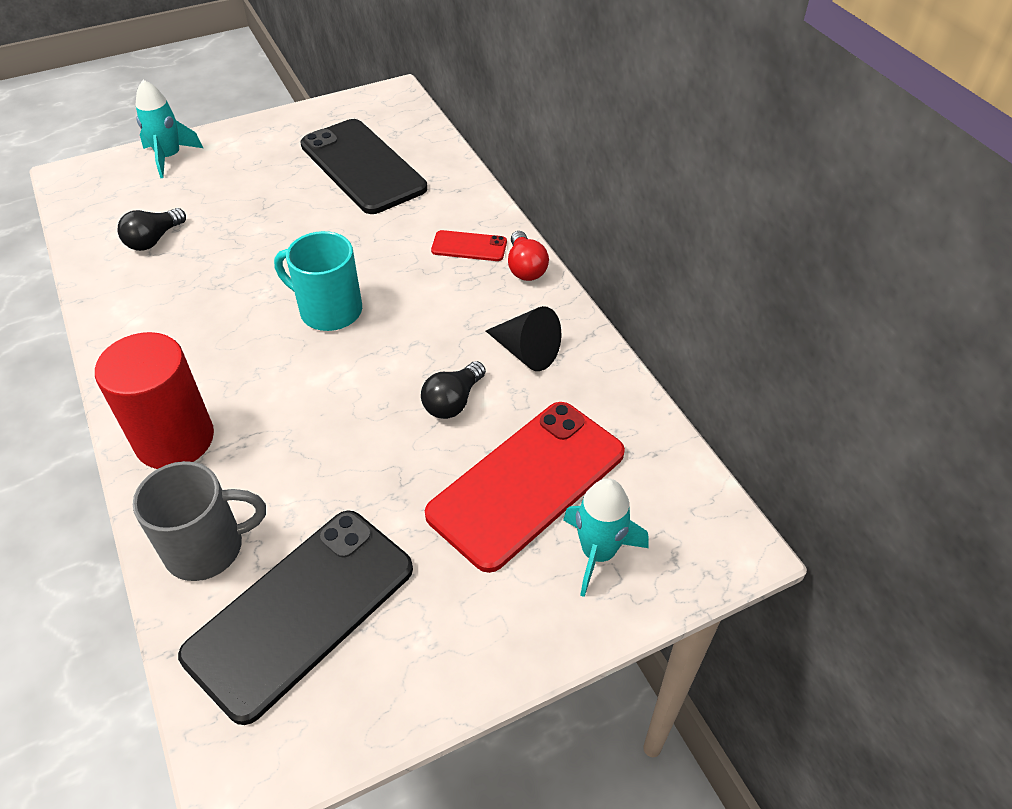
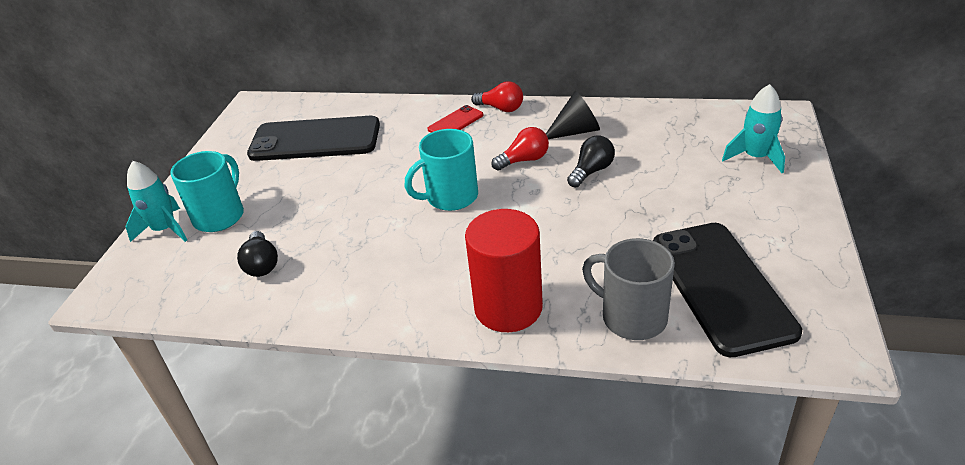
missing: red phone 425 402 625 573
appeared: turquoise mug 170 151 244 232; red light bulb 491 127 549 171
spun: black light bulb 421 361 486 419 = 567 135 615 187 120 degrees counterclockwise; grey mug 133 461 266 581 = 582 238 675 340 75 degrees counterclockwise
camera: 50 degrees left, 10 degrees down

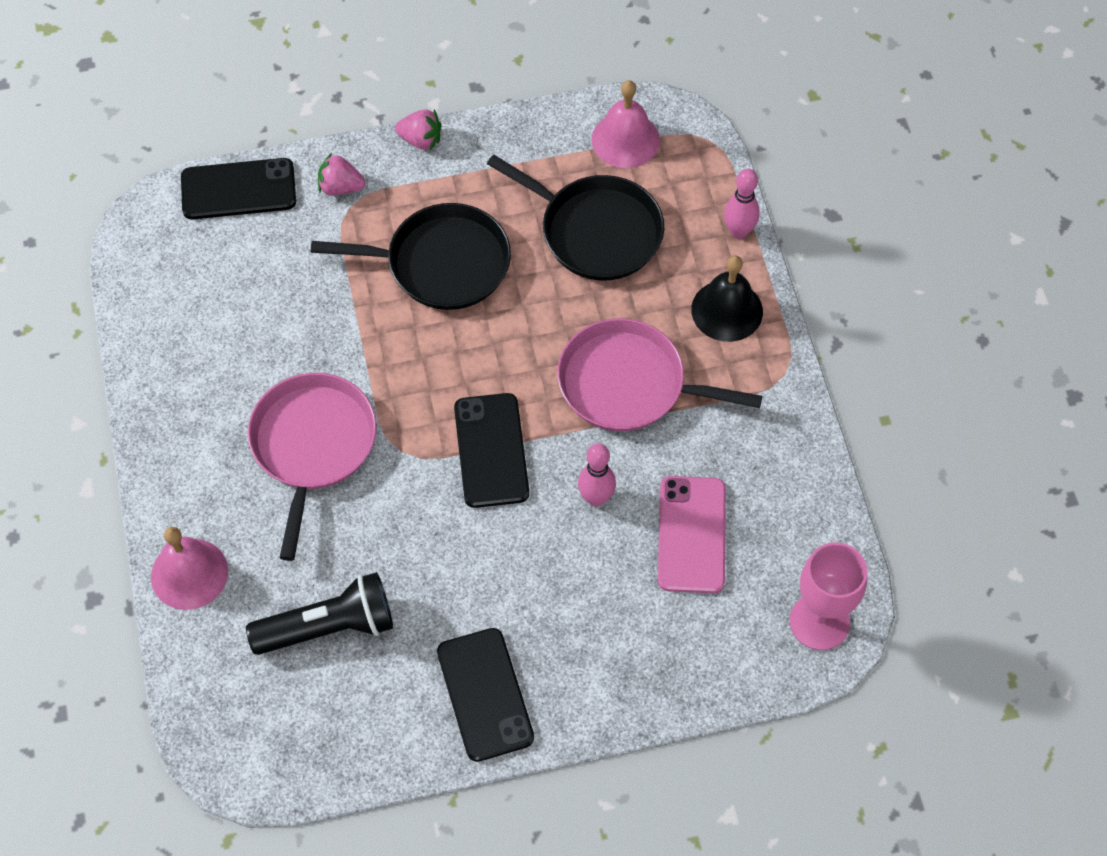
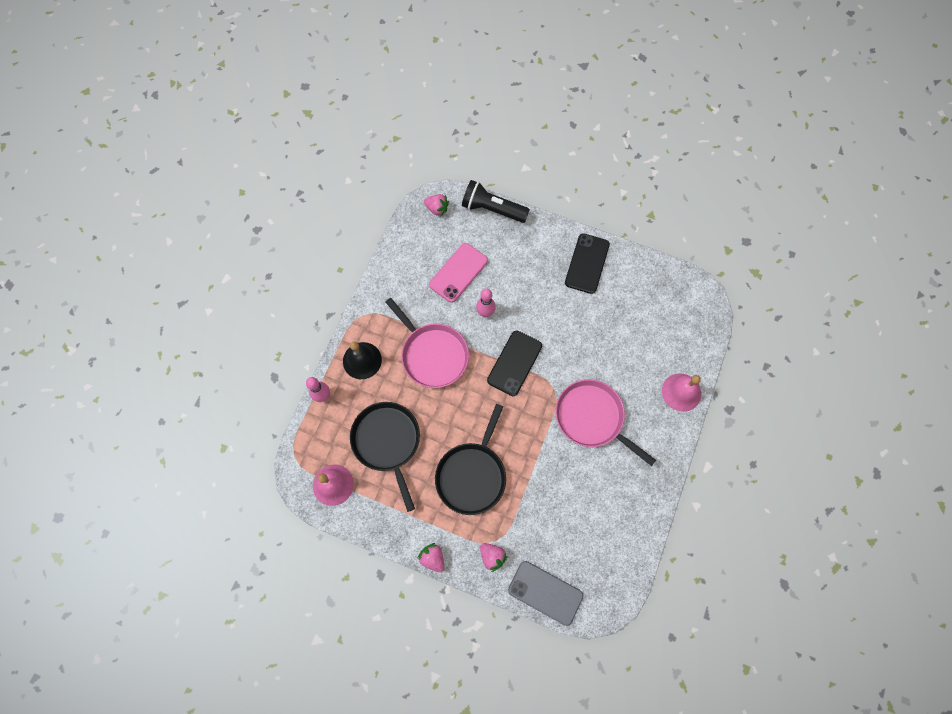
relocated: black flashlight 246 572 393 655 to 462 180 530 223
exchanged: pink goblet 790 542 868 650 to pink strawberry 424 194 449 217
colour: black phone 181 158 296 219 to grey phone 508 561 583 626
spun: black pan 311 203 511 310 = 435 404 506 515 105 degrees counterclockwise; pink pan 248 373 377 561 = 555 379 656 466 90 degrees clockwise
camera: 145 degrees left, 10 degrees up

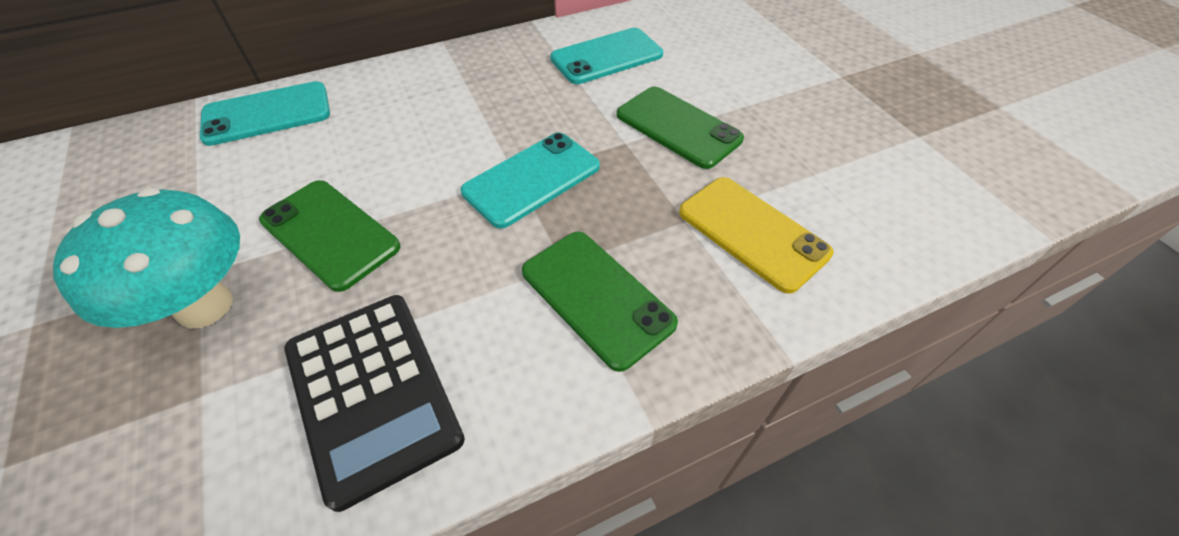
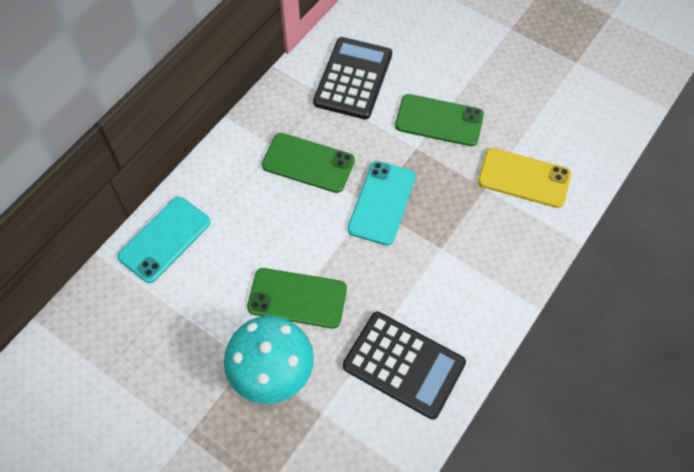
relocated: green phone 522 232 678 372 to 262 133 355 193
exchanged: turquoise phone 550 28 663 84 to black calculator 313 37 392 119
camera: 30 degrees left, 10 degrees up

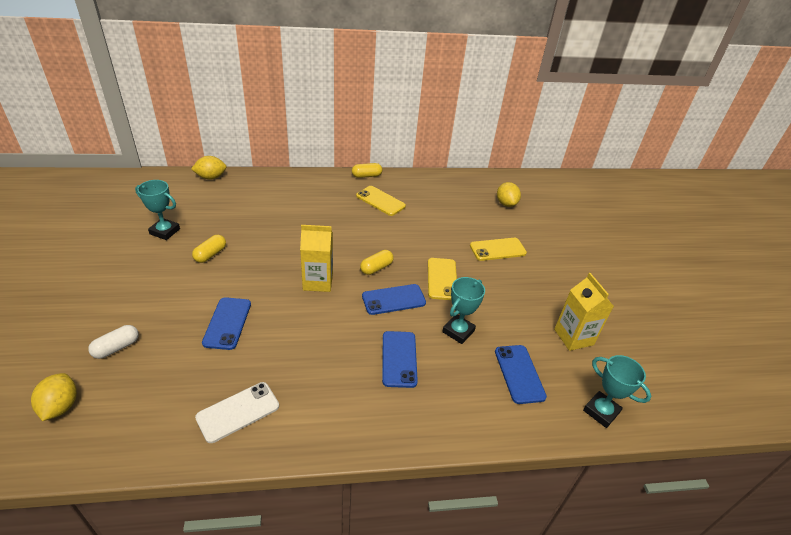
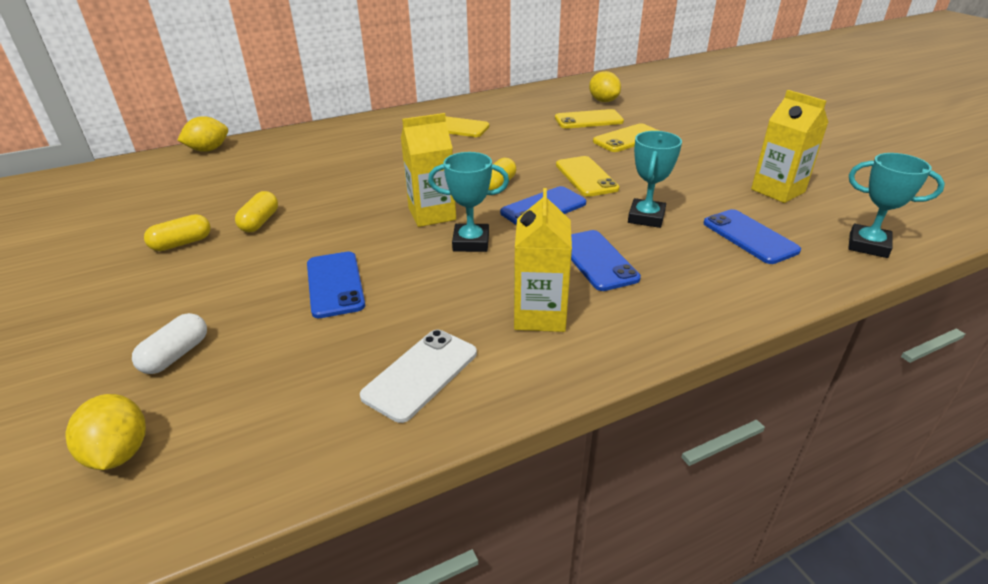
appeared: yellow carton 514 188 572 332; yellow phone 555 109 624 129
relocated: yellow capsule 352 163 382 178 to 144 214 211 251; turquoise trophy 135 180 180 240 to 428 152 509 252
camera: 15 degrees left, 5 degrees down

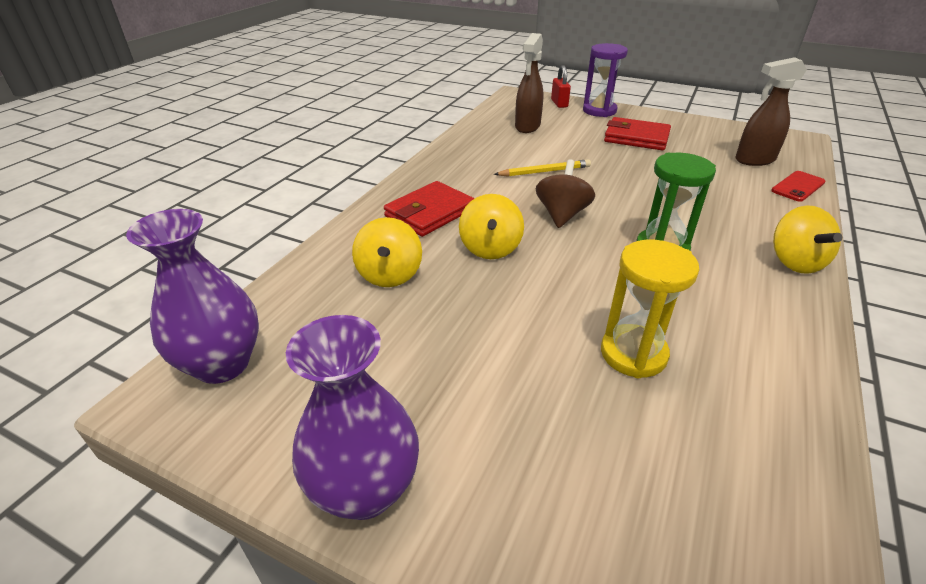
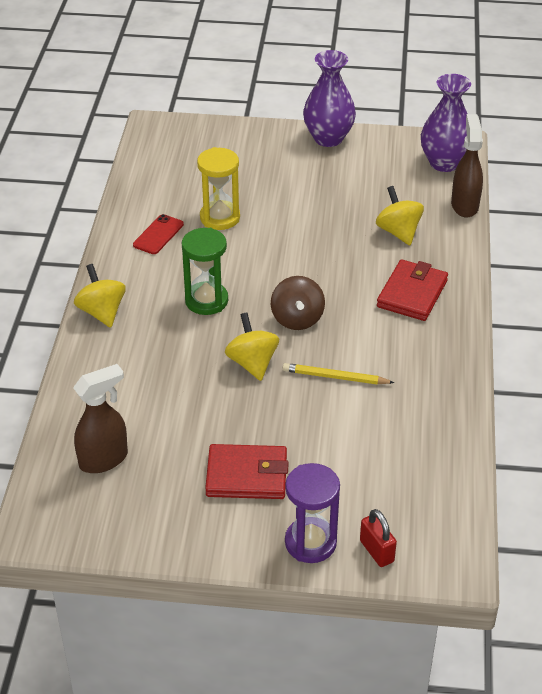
relocated: red phone 771 171 825 202 to 133 214 184 254; yellow spinning top 459 194 524 259 to 225 313 279 381; brown spray bottle 515 33 543 133 to 451 114 483 218
spun: yellow pencil 494 159 591 177 = 283 363 395 385 45 degrees clockwise
camera: 160 degrees right, 5 degrees up

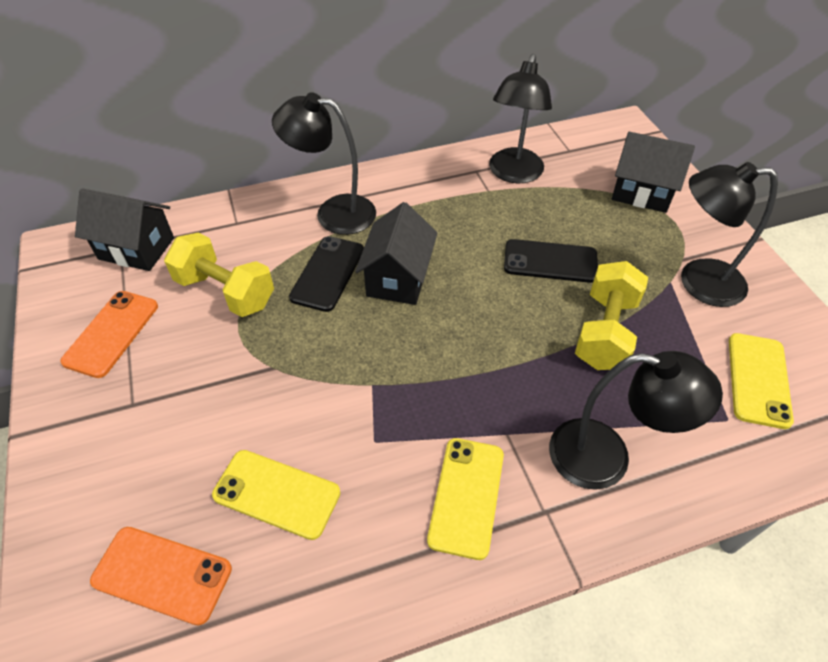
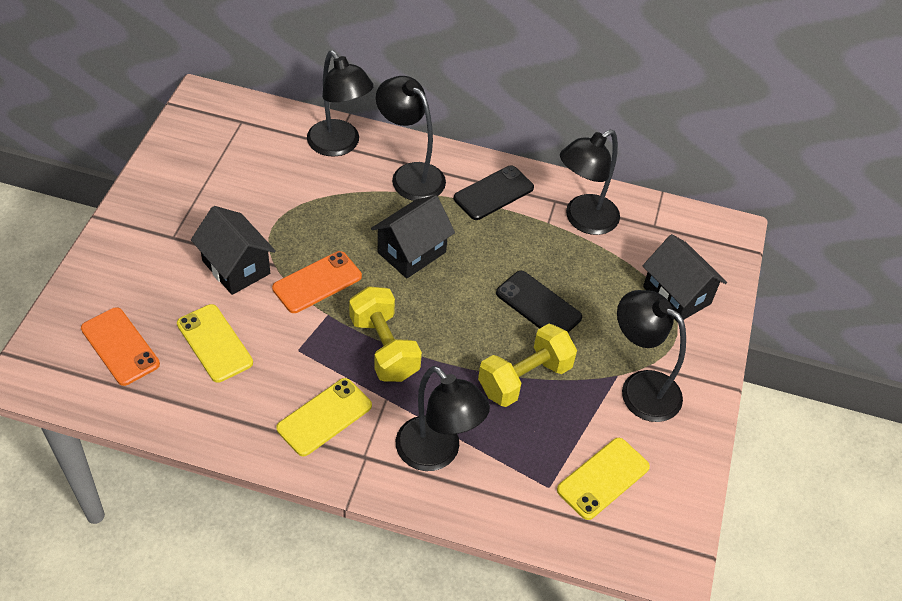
appeared: black lamp 307 51 374 157
relocated: black house 75 188 174 271 to 191 206 276 295; orange phone 60 291 158 378 to 272 251 362 313; yellow dumbbell 164 233 274 317 to 349 286 422 382; black phone 289 236 364 312 to 454 166 534 220
camera: 30 degrees right, 0 degrees up

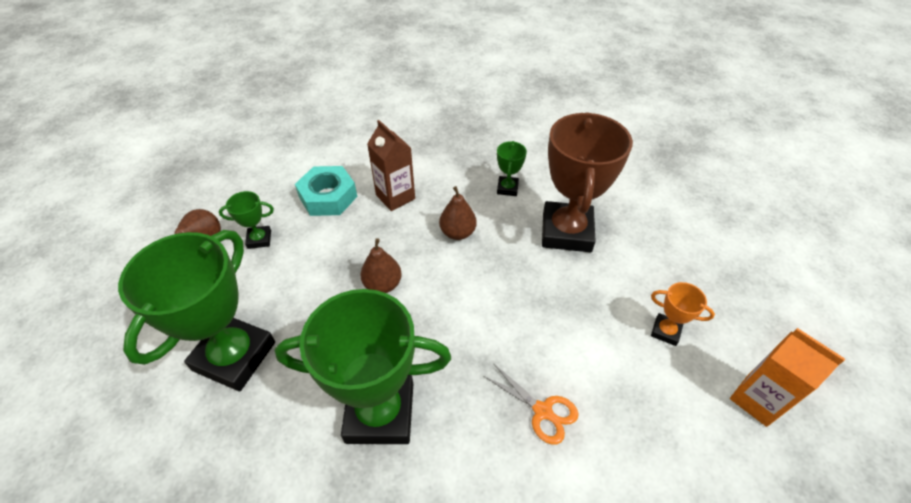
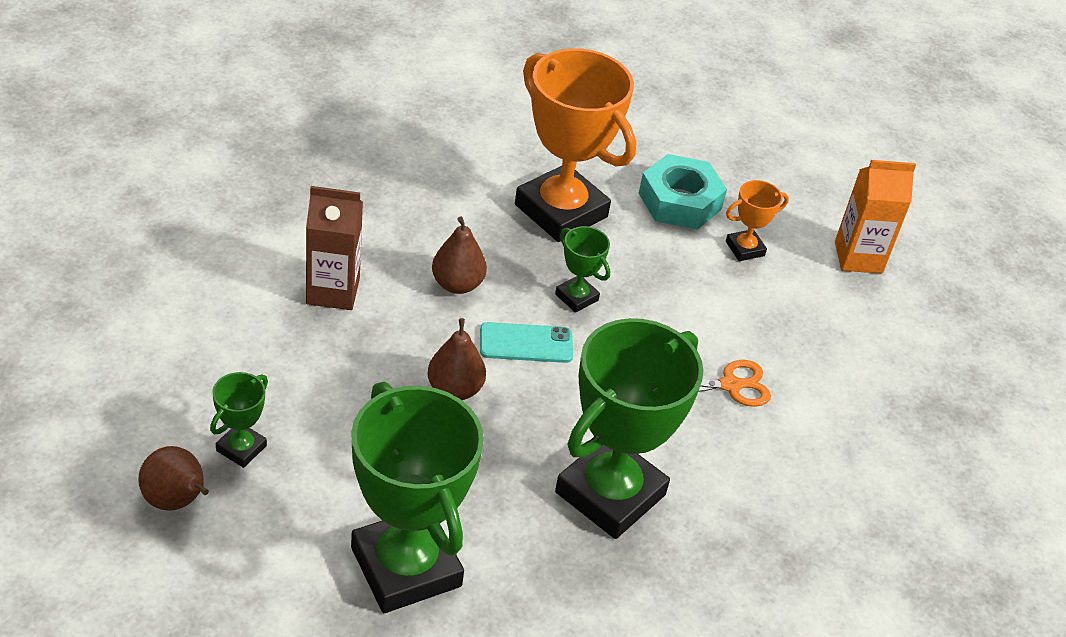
appeared: turquoise phone 480 322 573 363
relocated: green trophy 497 141 527 196 to 555 226 610 313; turquoise nut 295 166 357 216 to 639 154 727 230
colour: brown trophy 542 112 633 252 to orange trophy 515 48 636 242
camera: 55 degrees left, 5 degrees down

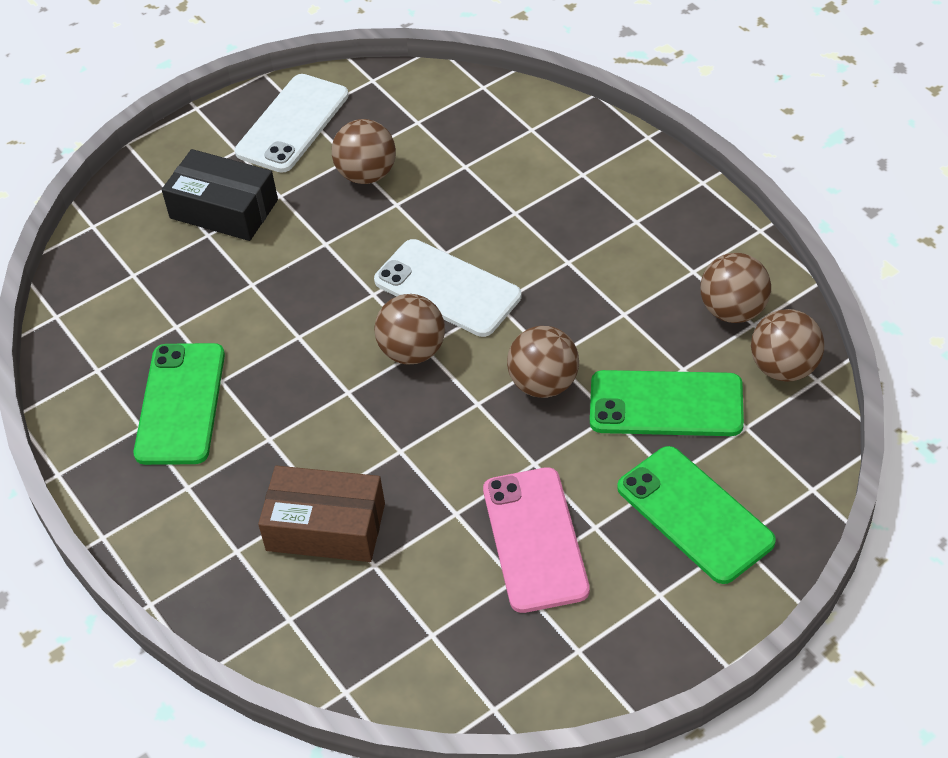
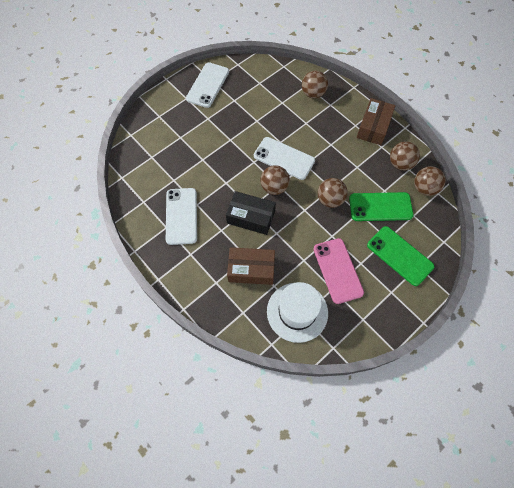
appeared: white hat 267 282 328 343; brown box 357 98 396 145
relocated: black box 162 149 278 241 to 226 191 276 235; brown ball 332 119 396 184 to 302 71 328 98
colour: green phone 134 343 225 465 to white phone 166 188 197 245
camera: 10 degrees left, 15 degrees up

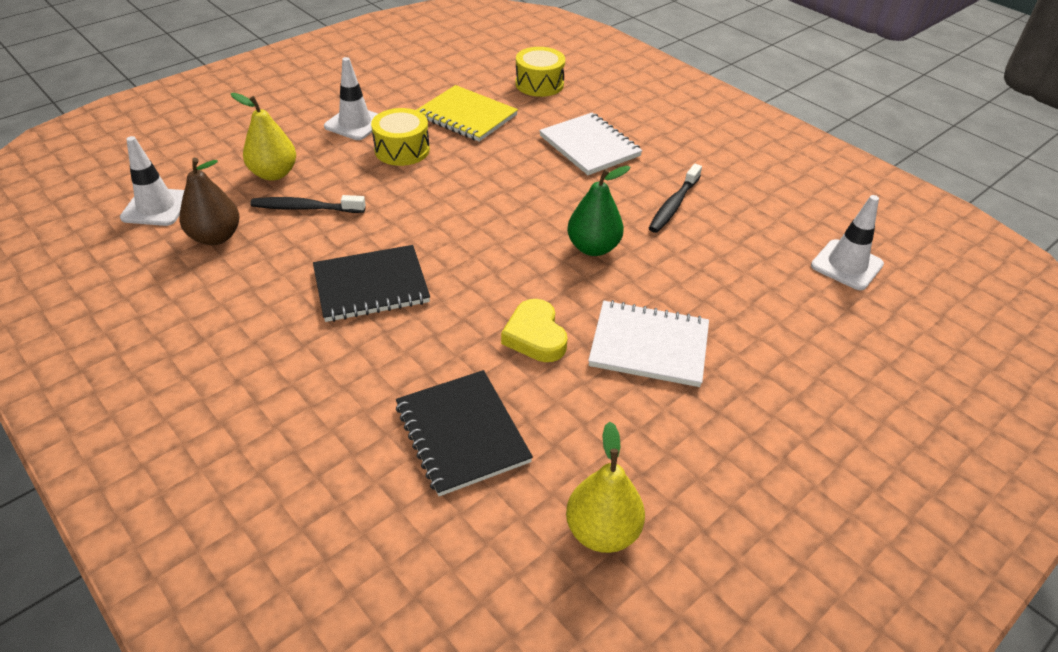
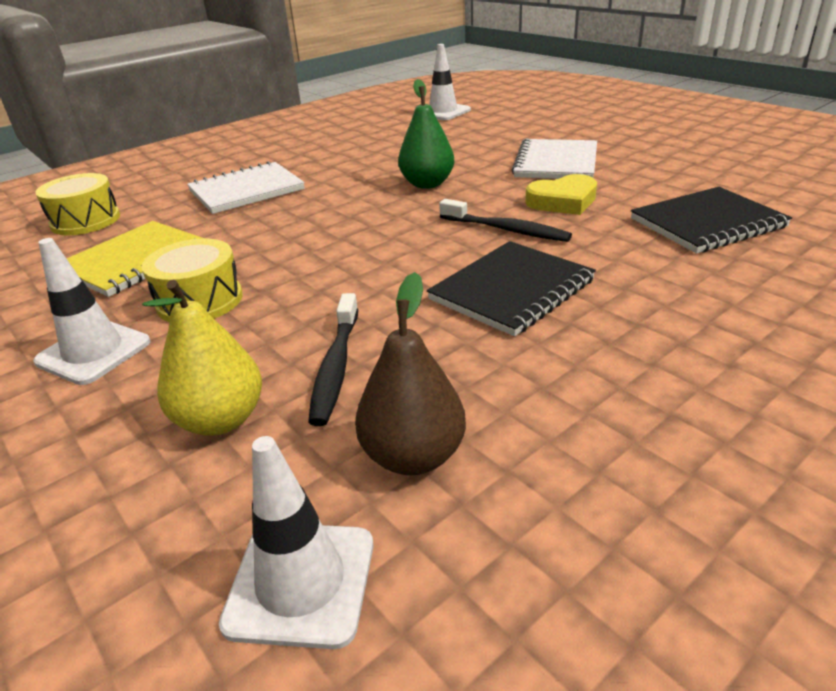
missing: yellow pear 566 422 645 553
relocated: black toothbrush 649 164 702 233 to 439 199 572 242
spun: black notebook 313 245 430 322 = 427 241 596 336 60 degrees clockwise
camera: 85 degrees left, 10 degrees down

